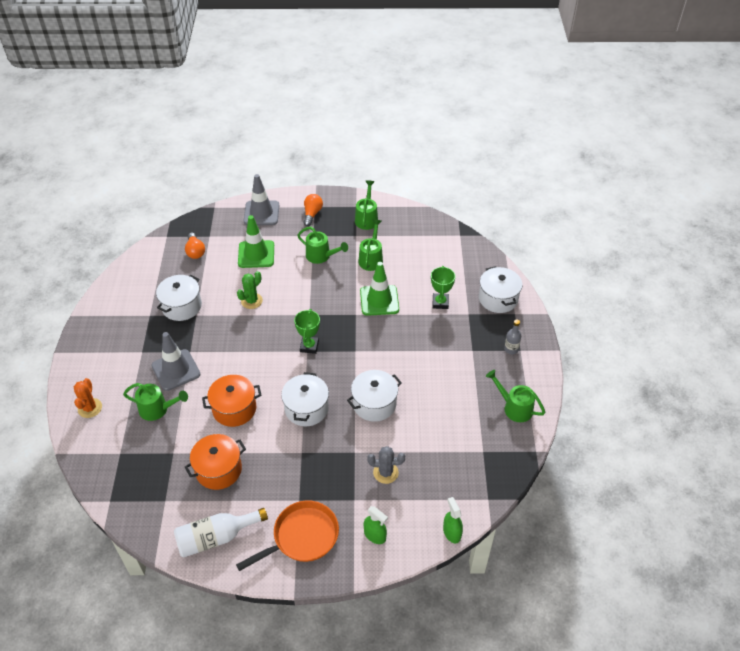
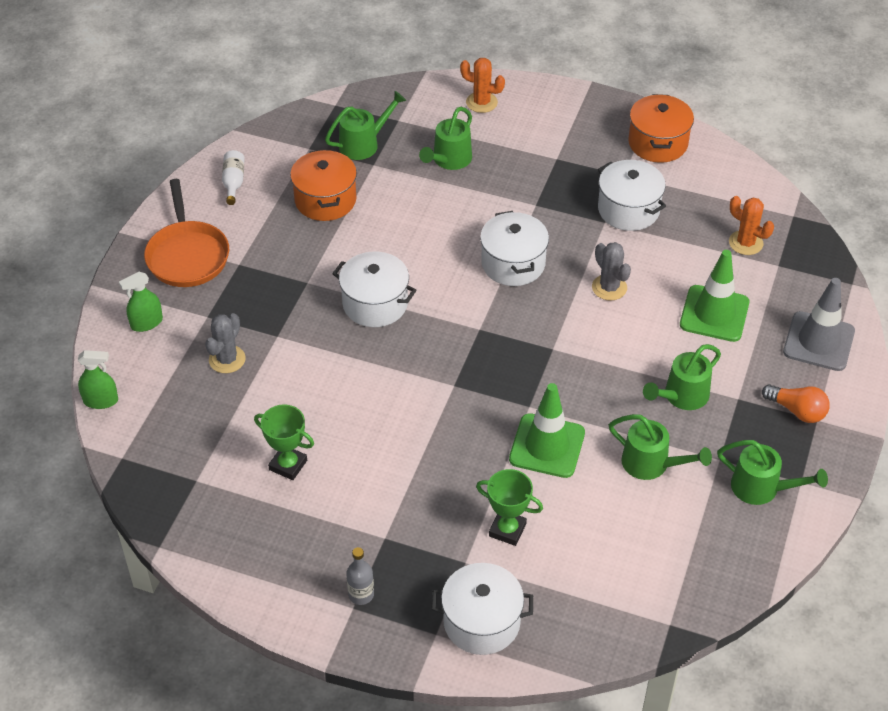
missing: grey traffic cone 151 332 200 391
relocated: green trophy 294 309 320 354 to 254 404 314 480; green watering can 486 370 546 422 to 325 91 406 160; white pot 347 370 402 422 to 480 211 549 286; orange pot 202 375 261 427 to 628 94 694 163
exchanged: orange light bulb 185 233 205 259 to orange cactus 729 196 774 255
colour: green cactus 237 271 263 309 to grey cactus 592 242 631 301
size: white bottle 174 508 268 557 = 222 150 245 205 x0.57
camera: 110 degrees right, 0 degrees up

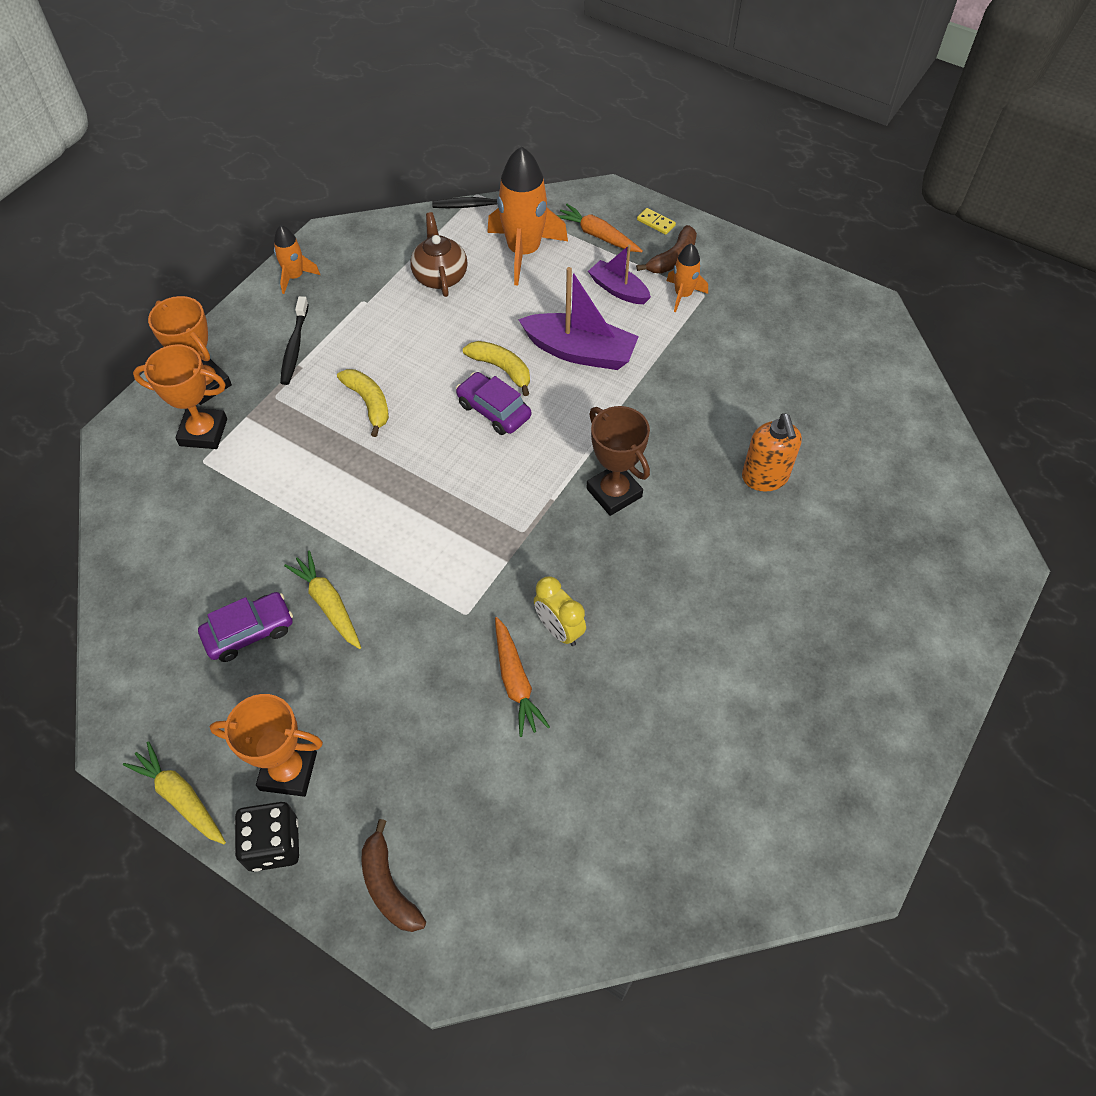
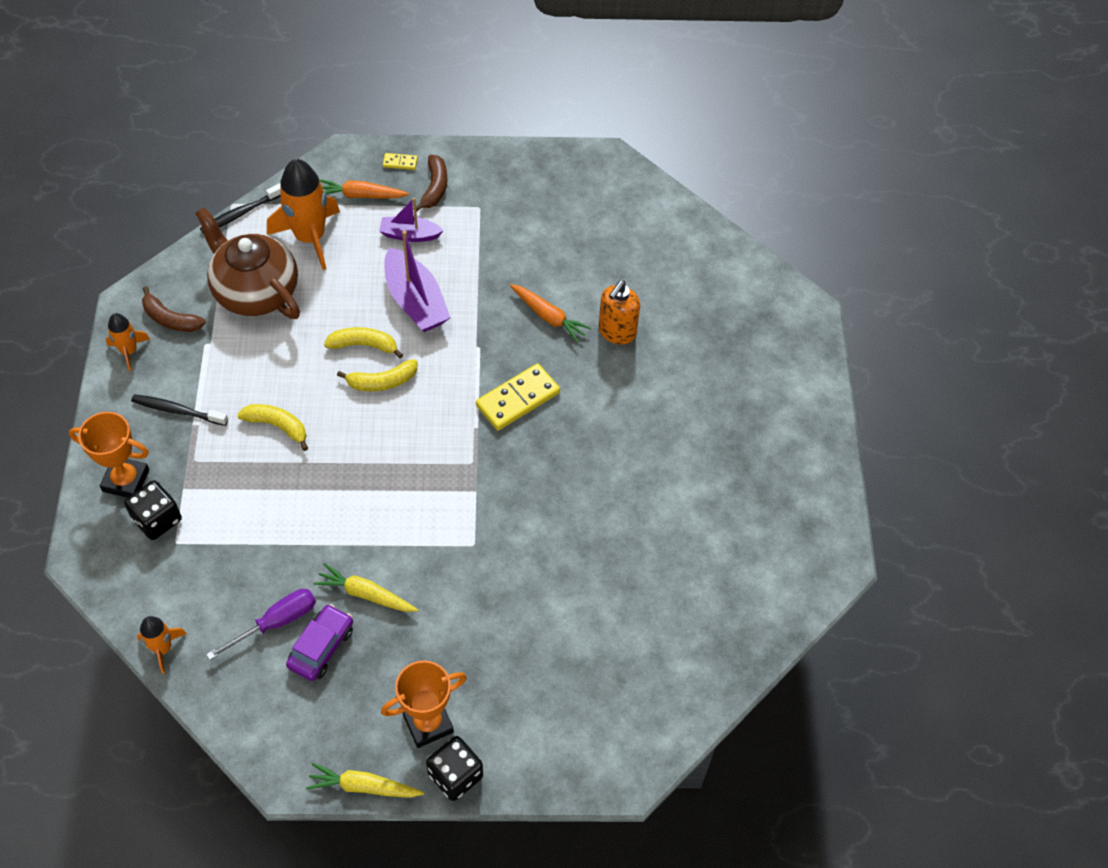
missing: yellow clock 534 576 586 646
appeared: purple screwdriver 206 589 316 660
relocated: orange rocket 666 243 708 312 to 137 616 187 674; brown banana 362 819 426 932 to 142 286 206 332; orange carrot 495 617 550 737 to 510 284 591 343
exchanged: orange trophy 133 345 227 449 to black dice 124 480 182 540; purple car 456 372 531 435 to yellow banana 337 359 418 392; brown trophy 586 406 650 516 to yellow domino 476 363 560 431
spun: black toothbrush 280 296 309 385 = 131 394 228 426 135 degrees clockwise; purple boat 518 267 639 370 = 384 230 451 332 75 degrees clockwise; orange soap dispenser 742 413 802 492 = 598 280 640 345 75 degrees clockwise
size: brown teapot 410 212 468 297 = 195 207 300 319 x1.66
camera: 35 degrees left, 0 degrees up

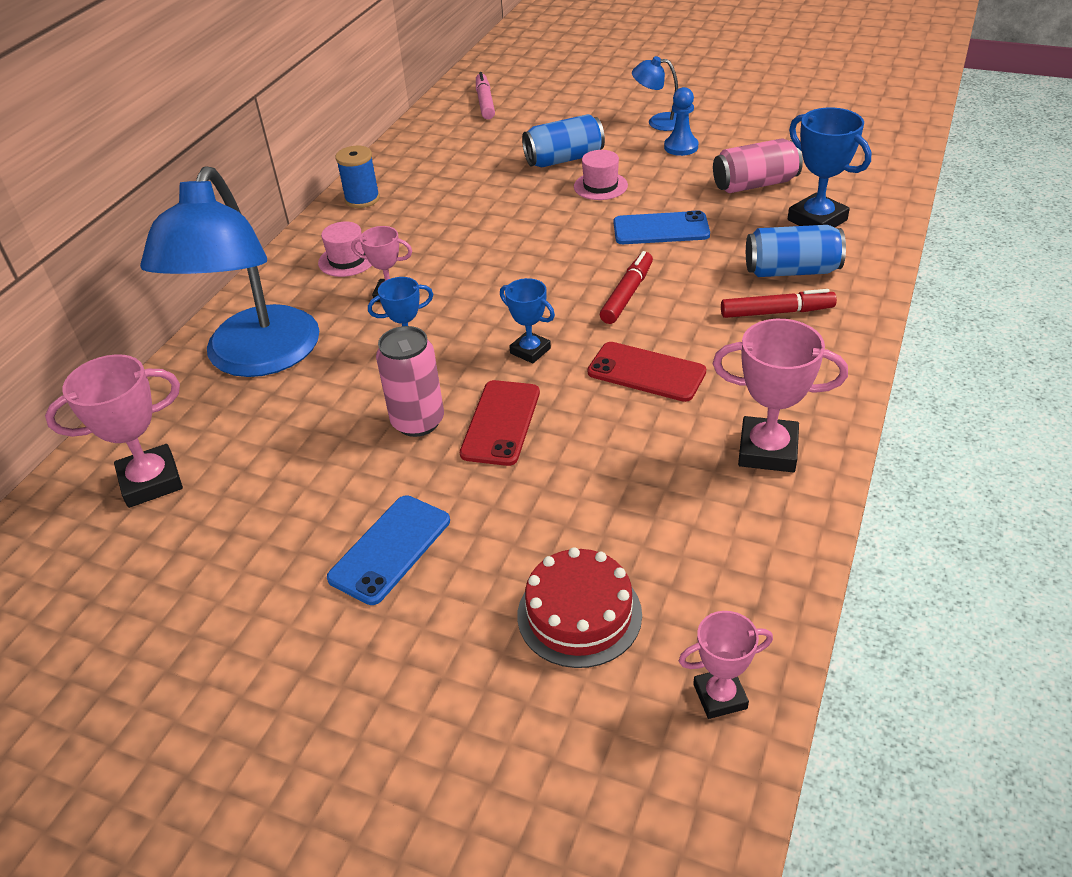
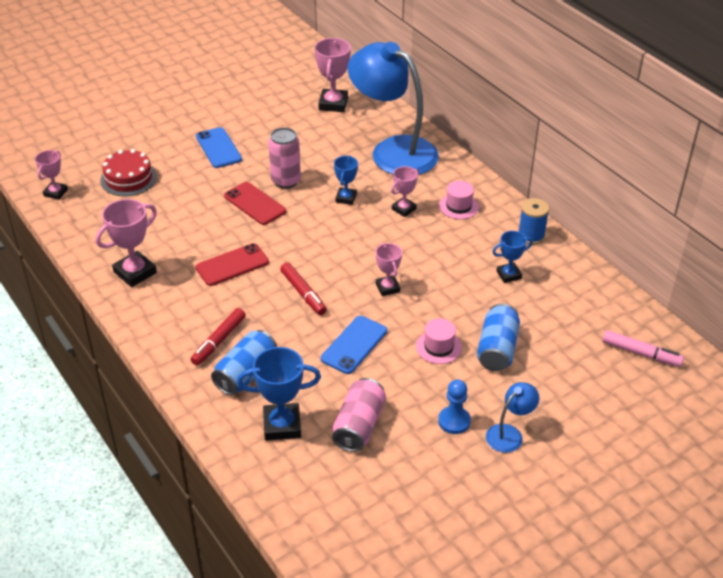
appeared: pink trophy 376 243 402 296
relocated: blue trophy 500 278 555 364 to 492 231 533 283
camera: 120 degrees right, 0 degrees up

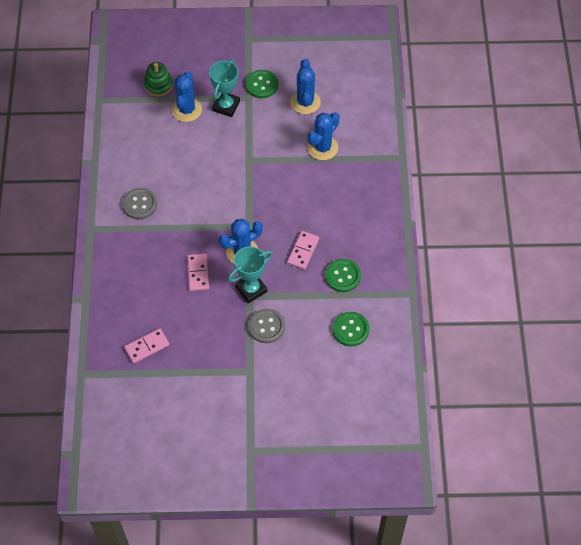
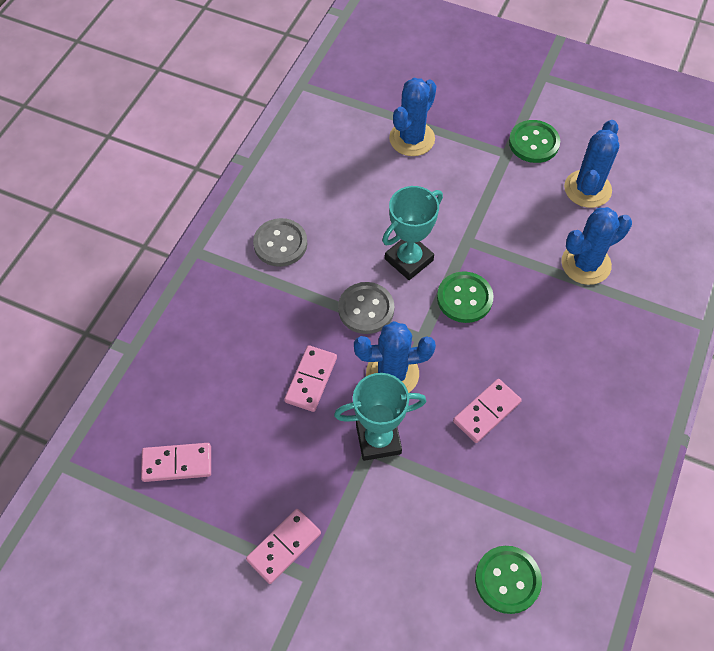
missing: green stacking toy 144 62 173 97
appeared: pink domino 246 509 321 584
relocated: grey button 248 309 285 343 to 338 282 394 334; turquoise trophy 209 59 240 117 to 382 186 443 280; green button 325 259 361 292 to 437 271 494 323
camera: 25 degrees right, 0 degrees up

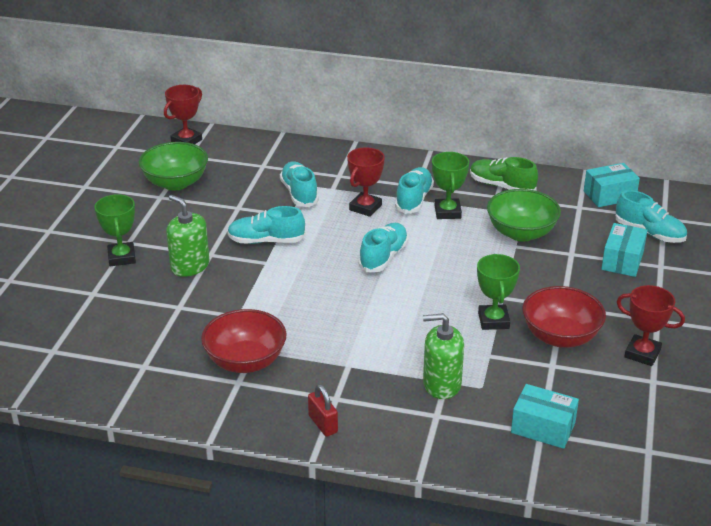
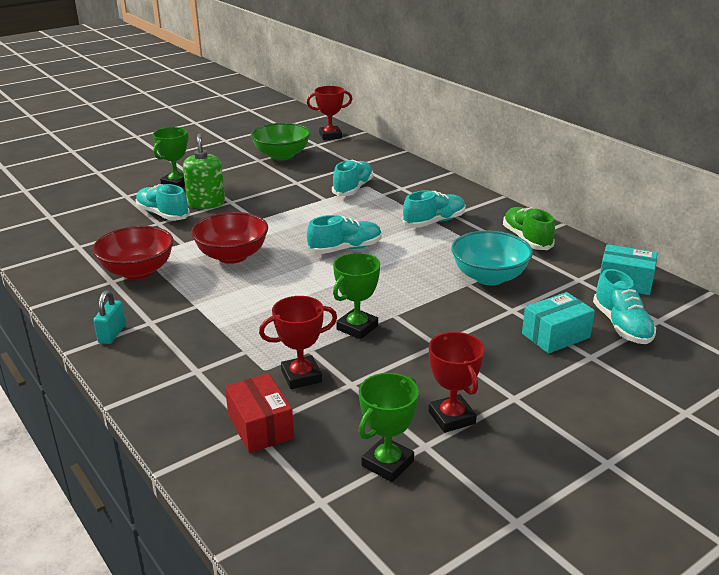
missing: green soap dispenser 423 313 464 399
relocated: turquoise shoe 227 206 306 244 to 135 184 190 221; red bowl 522 286 606 348 to 191 212 268 264; red trophy 347 147 385 217 to 259 296 337 389; green trophy 432 152 469 219 to 359 373 419 482
colour: red padlock 308 384 338 437 to turquoise padlock 93 290 126 344; turquoise box 511 384 579 449 to red box 225 373 294 453; green bowl 487 189 561 242 to turquoise bowl 451 230 533 285
camera: 40 degrees right, 5 degrees down

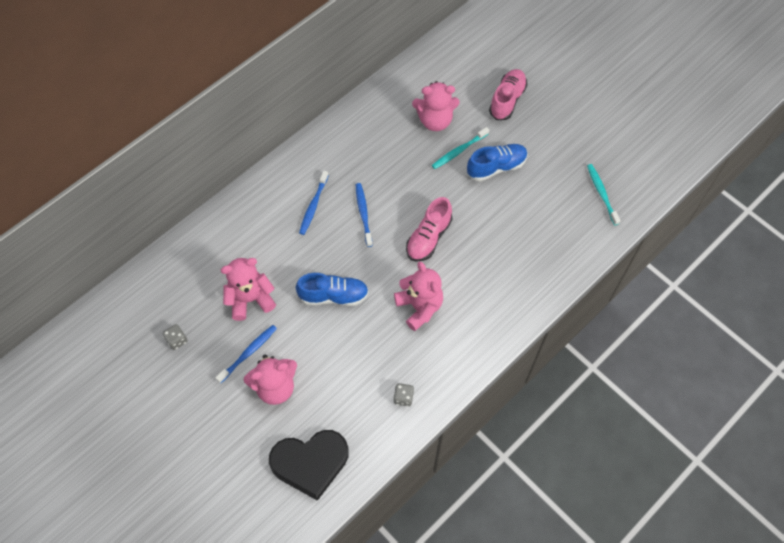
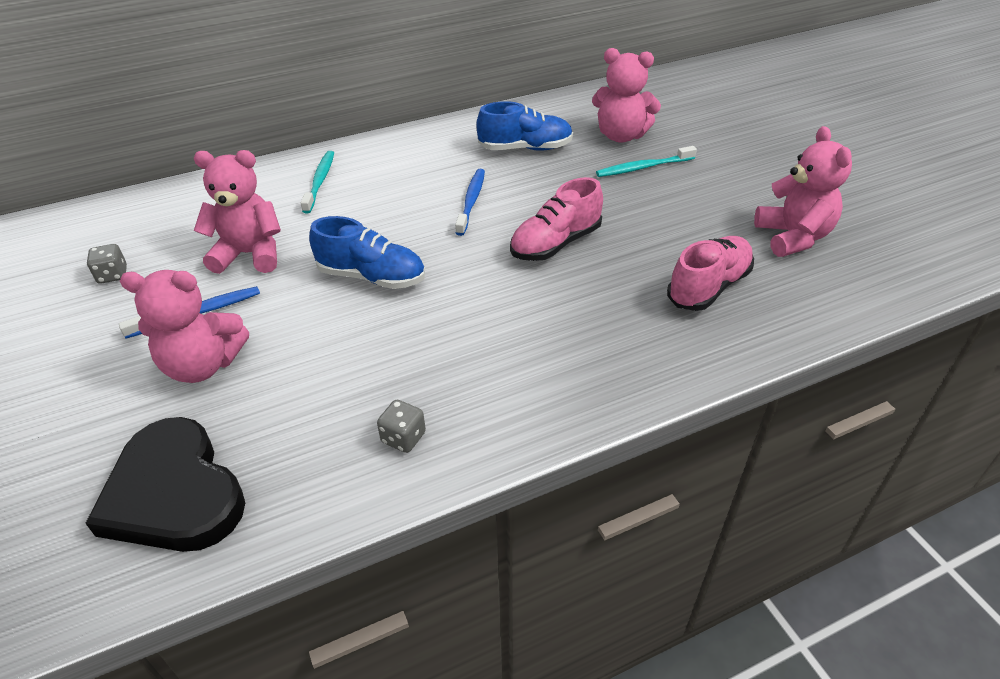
missing: blue toothbrush 299 171 329 235
relocated: turquoise toothbrush 587 164 621 225 to 301 151 334 213; blue shoe 467 144 528 181 to 476 101 573 151; pink shoe 489 69 527 120 to 667 236 754 311; pink teddy bear 394 261 443 331 to 754 126 852 257
spun: black heart 269 430 349 501 = 85 417 245 552 45 degrees clockwise
camera: 20 degrees right, 20 degrees down

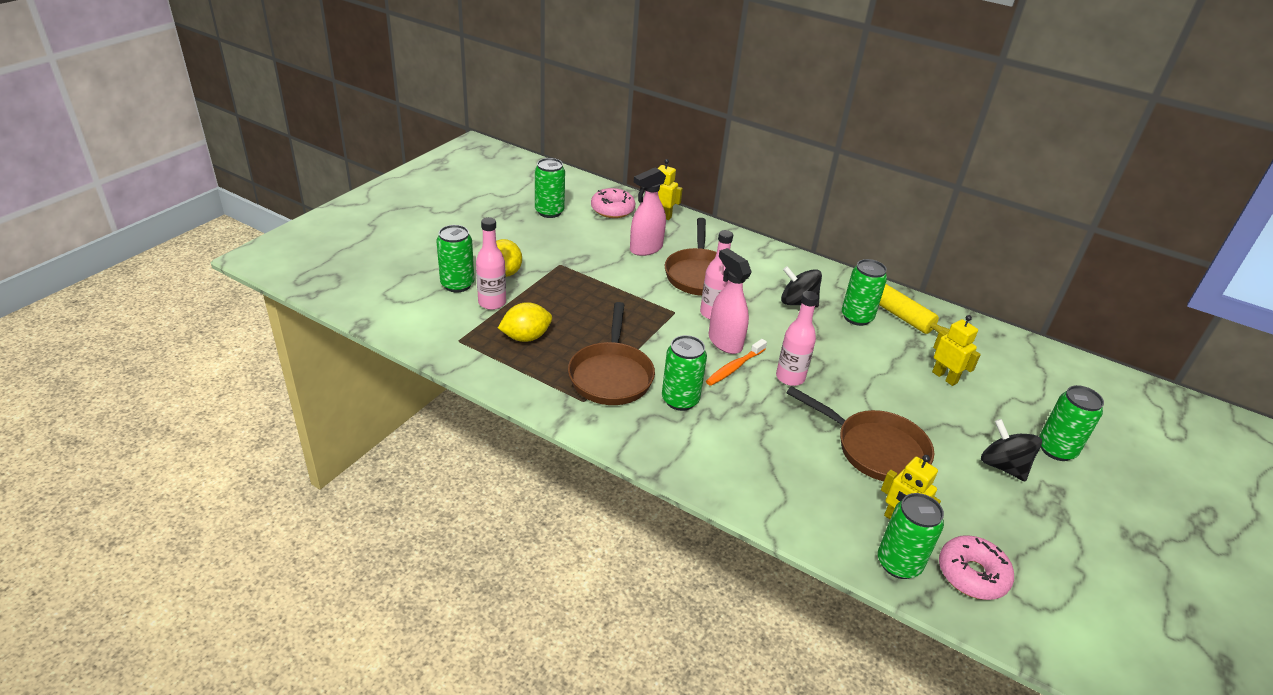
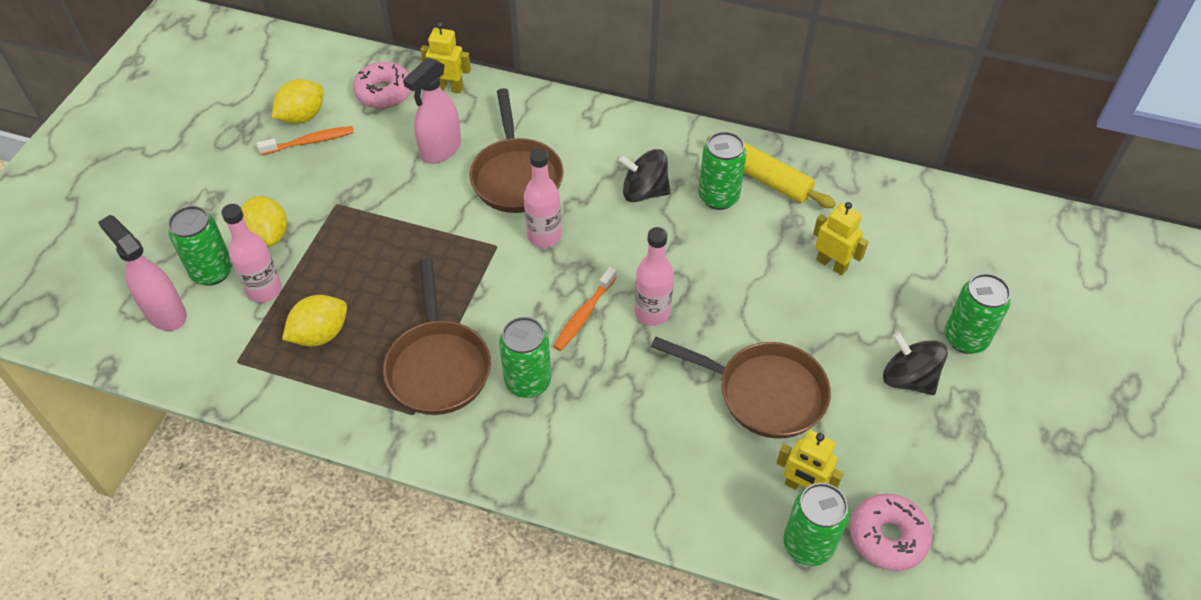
appeared: orange toothbrush 257 126 354 155
relocated: pink spray bottle 709 248 752 354 to 98 215 187 331
exchanged: green can 535 158 565 218 to yellow lemon 272 79 324 124
camera: 10 degrees left, 15 degrees up

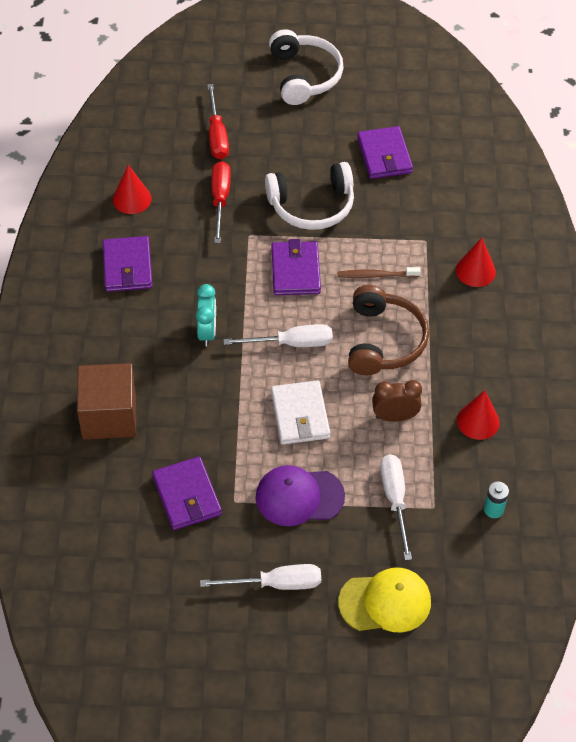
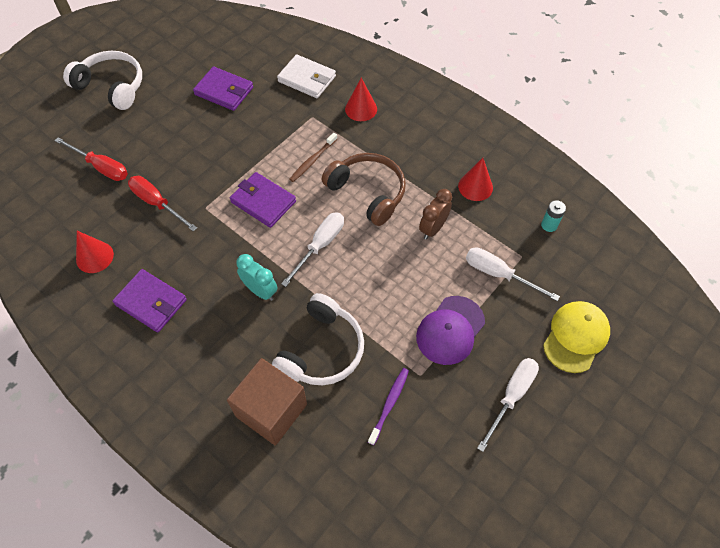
relocated: white headphones 265 162 354 230 to 272 293 364 385; white wallet 271 380 330 445 to 277 54 336 98
exchanged: purple wallet 152 457 222 530 to purple toothbrush 368 368 409 445
camera: 50 degrees left, 5 degrees up

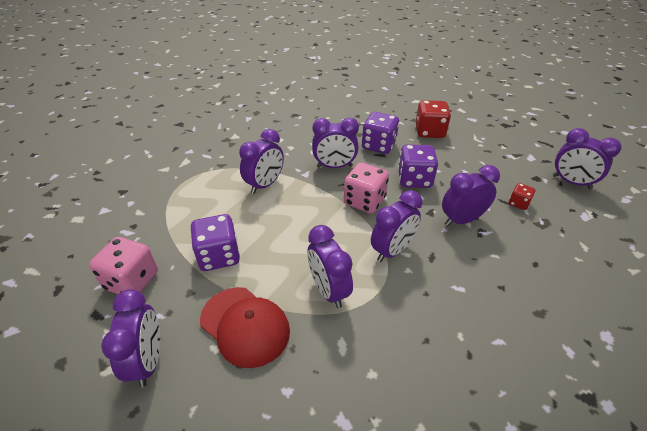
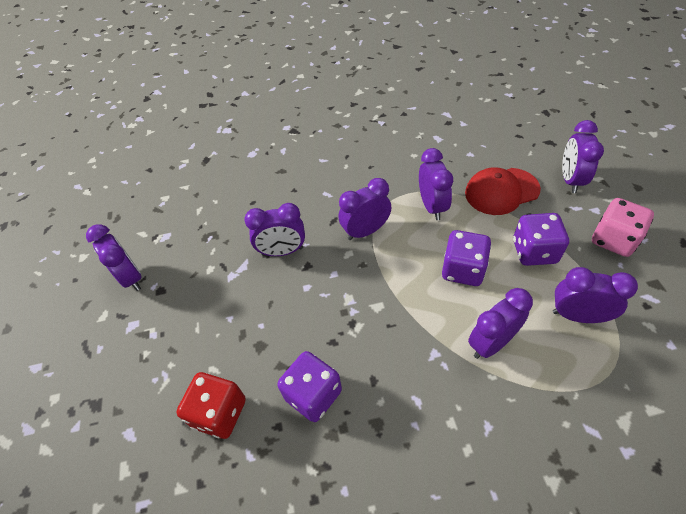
missing: pink dice 344 162 389 213; red dice 509 183 535 210
relocated: purple dice 398 144 438 188 to 442 230 491 286; purple clock 312 118 359 168 to 553 267 638 323
spun: red cap 200 287 290 368 = 465 167 541 215 75 degrees counterclockwise
camera: 160 degrees left, 10 degrees up

